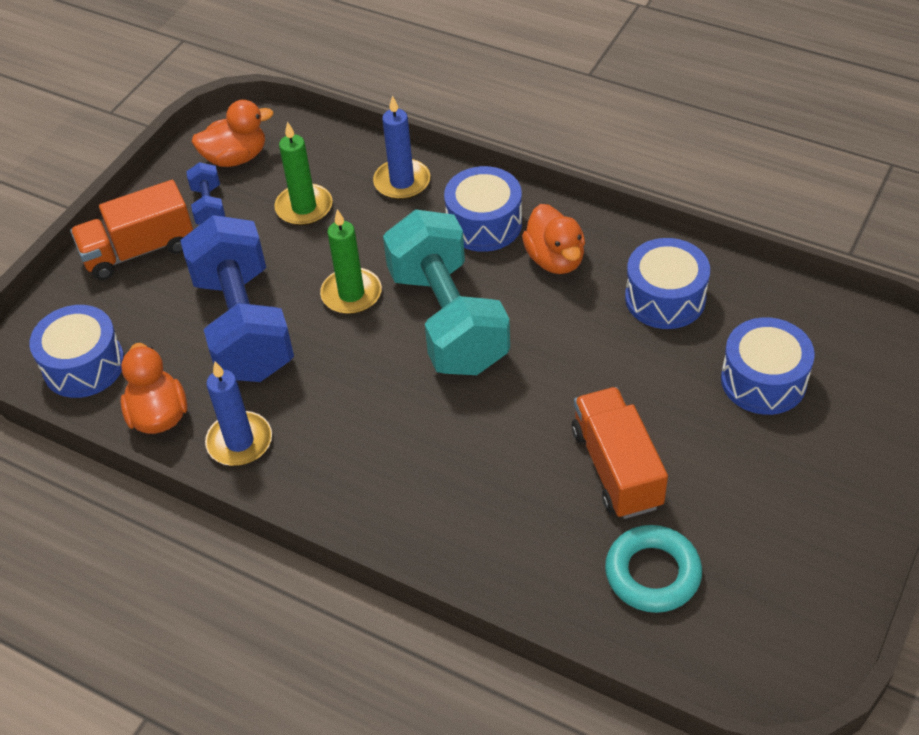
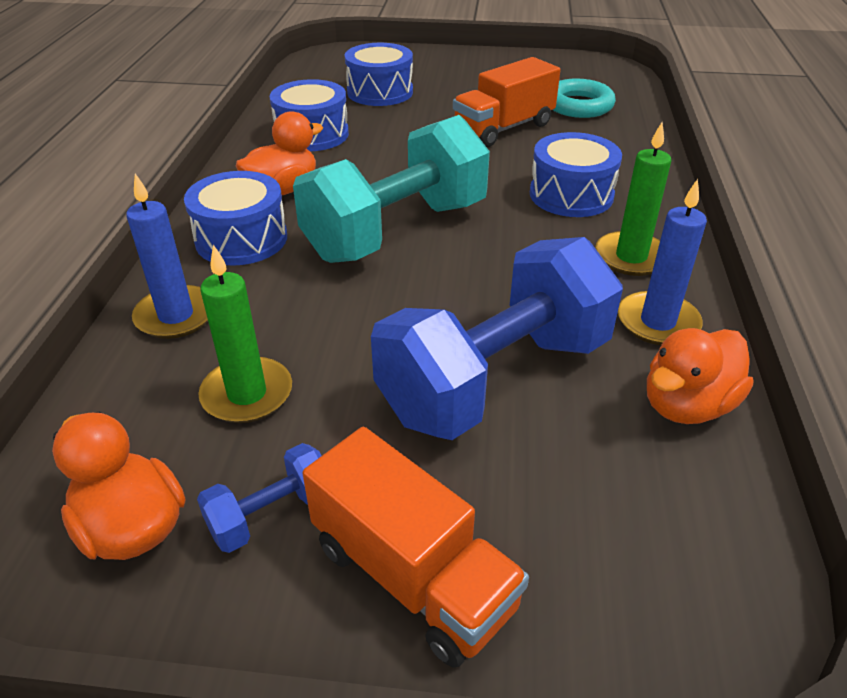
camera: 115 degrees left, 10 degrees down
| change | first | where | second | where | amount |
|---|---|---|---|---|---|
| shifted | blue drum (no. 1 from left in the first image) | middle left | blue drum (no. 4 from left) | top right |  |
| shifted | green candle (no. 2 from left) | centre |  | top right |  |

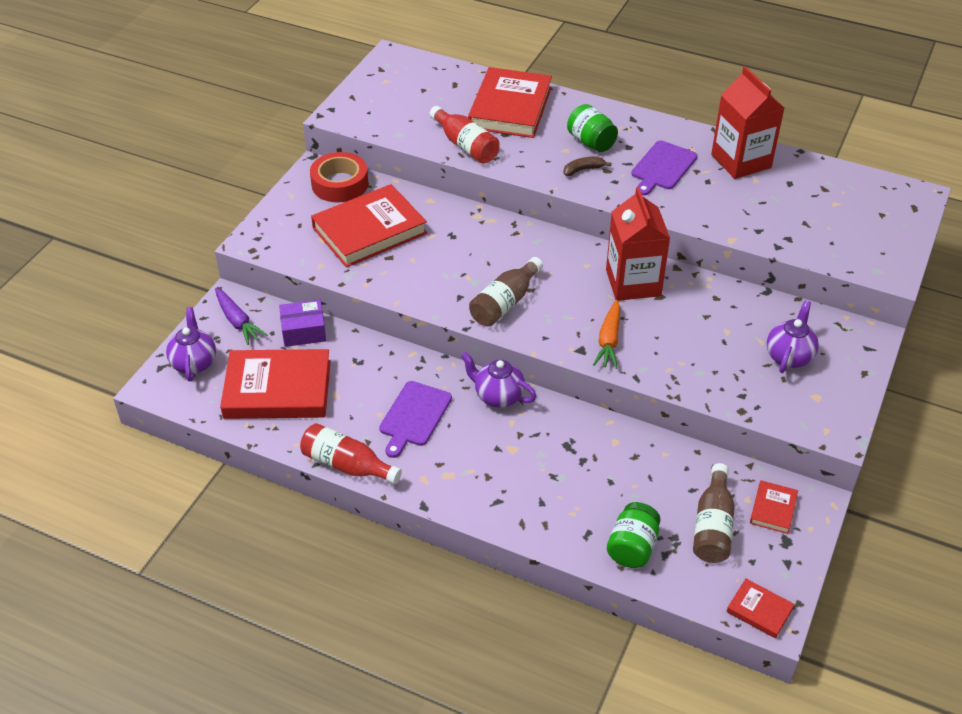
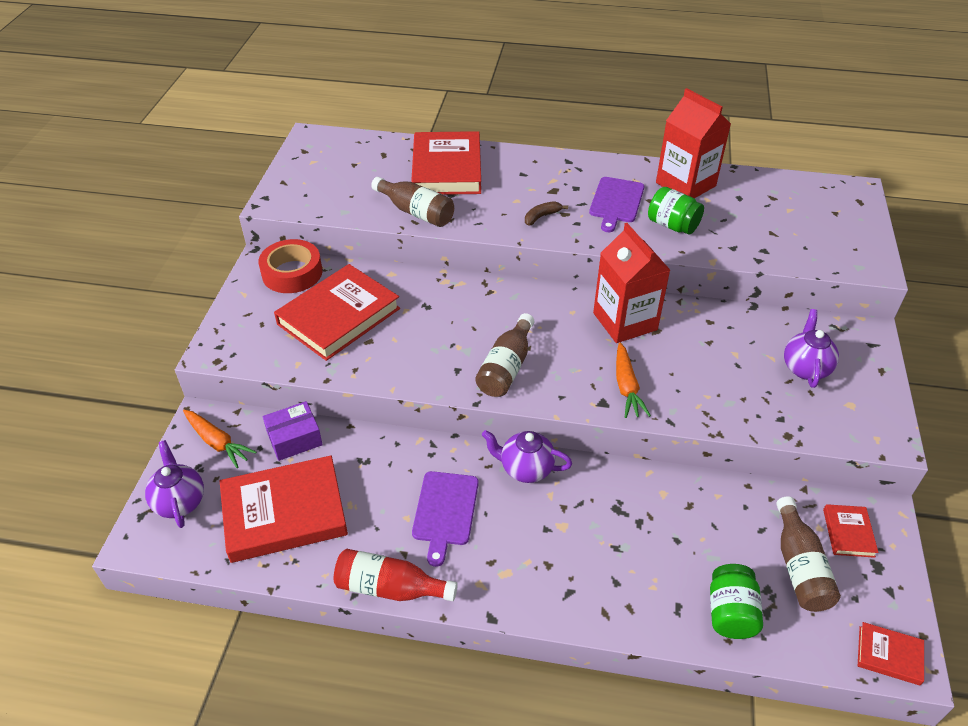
camera: 15 degrees left, 0 degrees up
| change | first | where | second | where | amount |
|---|---|---|---|---|---|
| shifted | green jar (no. 1 from left) | top centre |  | top right |  |
| repainted | purple carrot | middle left | orange carrot (no. 1 from left) | middle left |  |
| repainted | red bottle (no. 2 from left) | top centre | brown bottle (no. 1 from left) | top centre |  |

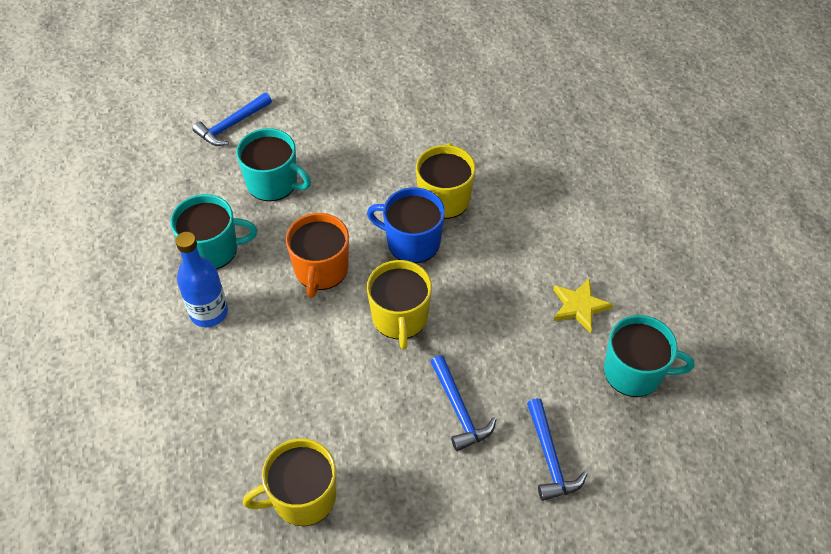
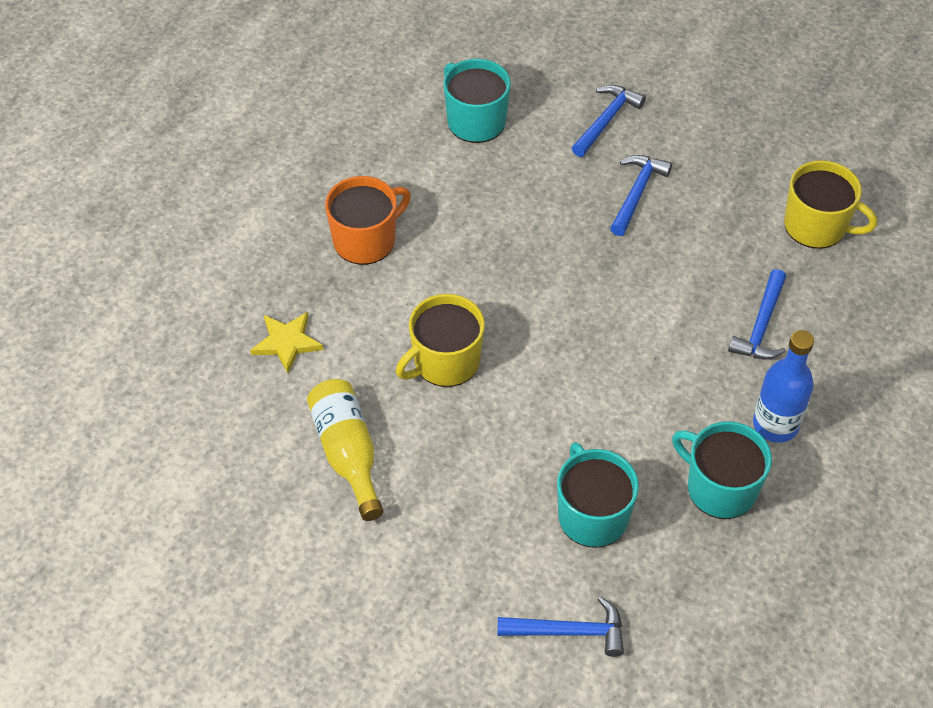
camera: 135 degrees left, 0 degrees up
| change | first | where | second | where | amount |
|---|---|---|---|---|---|
| gone | blue mug | centre |  |  |  |
| gone | yellow mug (no. 2 from left) | centre |  |  |  |
| new |  |  | yellow bottle | centre |  |
| new |  |  | blue hammer (no. 4 from left) | middle right |  |
| shifted | orange mug | centre |  | top centre |  |
| shifted | yellow star | middle right |  | middle left |  |

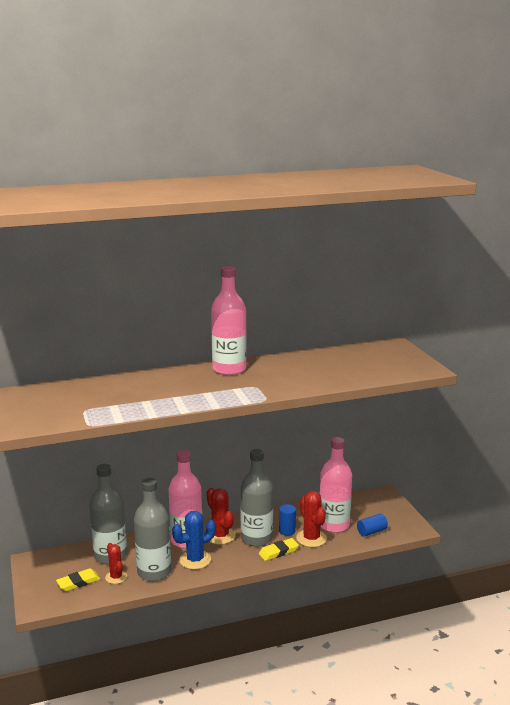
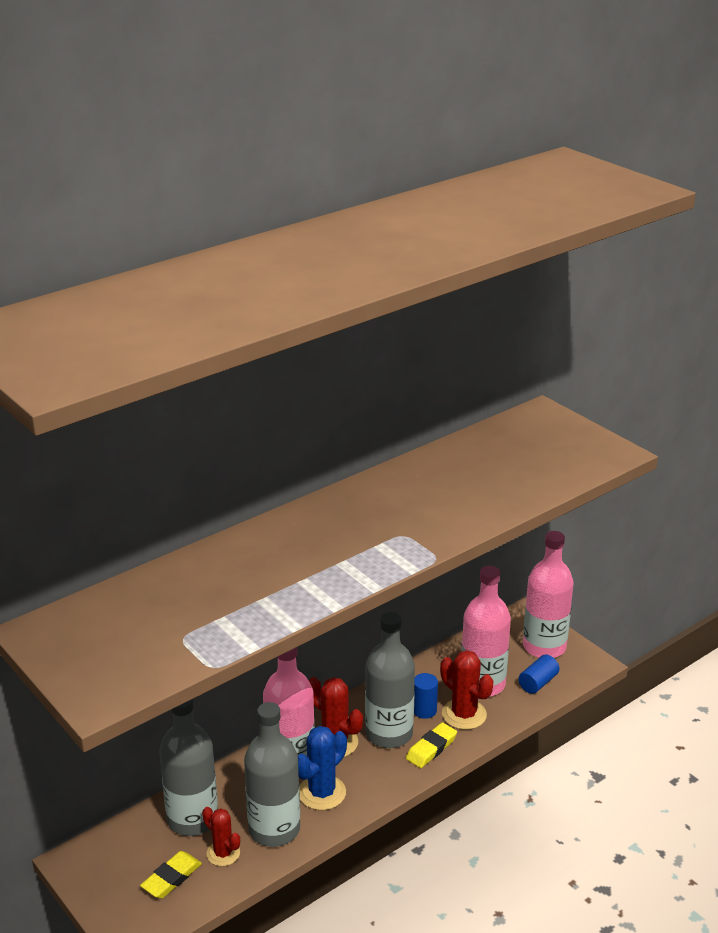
camera: 20 degrees left, 10 degrees up
| change | first | where | second | where | amount |
|---|---|---|---|---|---|
| shifted | pink bottle (no. 2 from left in the first image) | centre | pink bottle (no. 3 from left) | middle right |  |

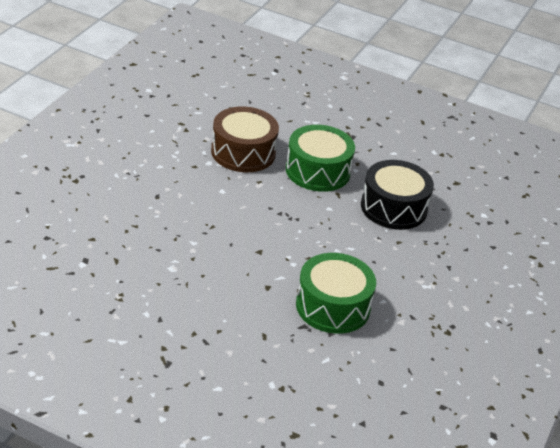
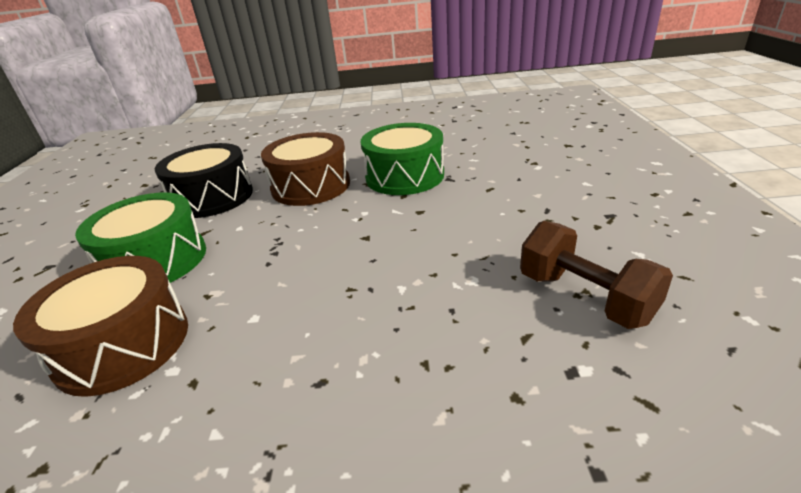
camera: 110 degrees left, 5 degrees down
| change | first | where | second | where | amount |
|---|---|---|---|---|---|
| new |  |  | brown drum (no. 2 from left) | centre |  |
| new |  |  | brown dumbbell | middle right |  |

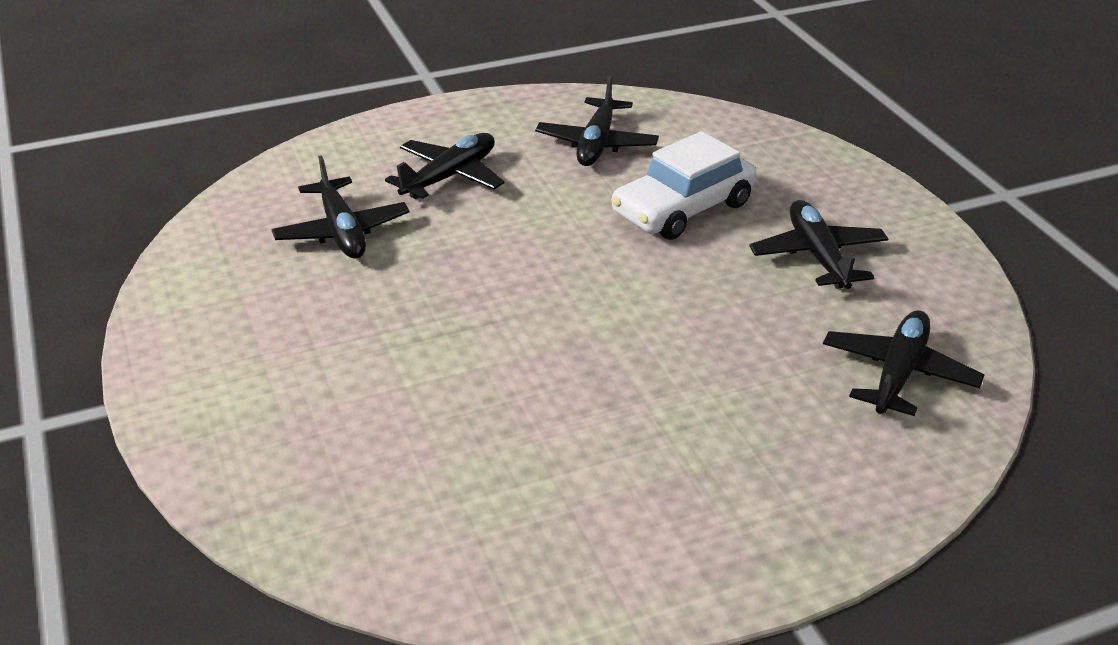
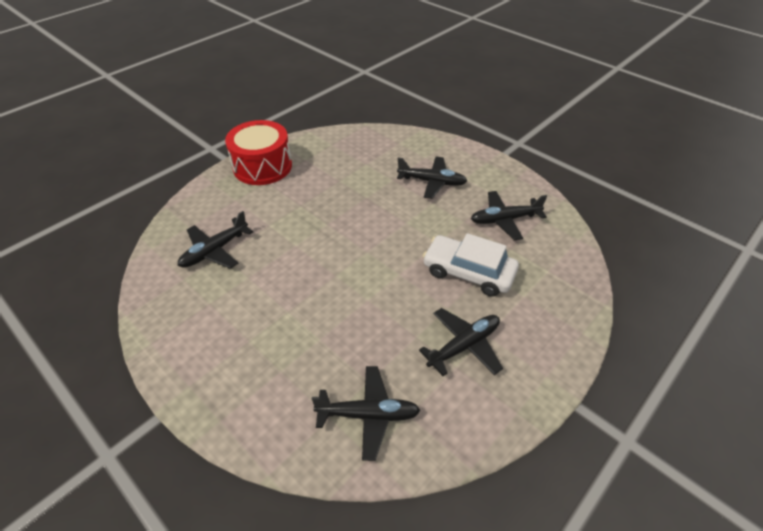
camera: 65 degrees right, 10 degrees up
| change | first | where | second | where | amount |
|---|---|---|---|---|---|
| new |  |  | red drum | top centre |  |
| shifted | black plane (no. 1 from left) | top left |  | middle left |  |

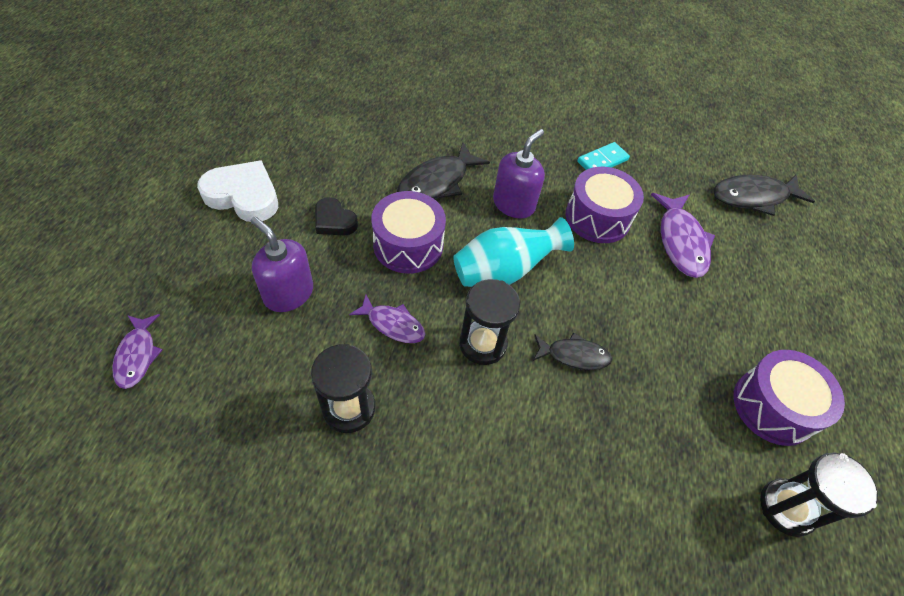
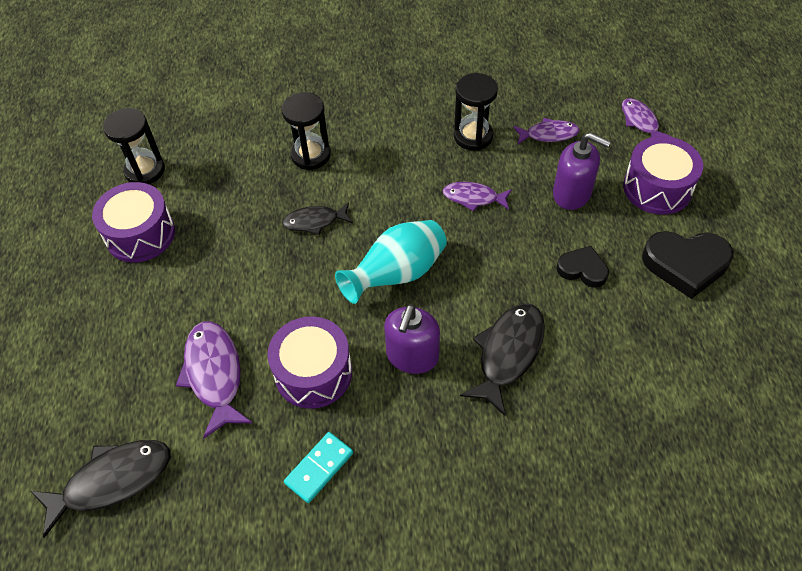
camera: 170 degrees right, 0 degrees up
| change | first | where | second | where | amount |
|---|---|---|---|---|---|
| new |  |  | purple fish (no. 3 from left) | top right |  |
| shifted | purple drum (no. 1 from left in the first image) | centre | purple drum (no. 3 from left) | top right |  |
| shifted | black hourglass (no. 2 from left) | centre |  | top centre |  |
| repainted | white heart | top left | black heart (no. 2 from left) | middle right |  |

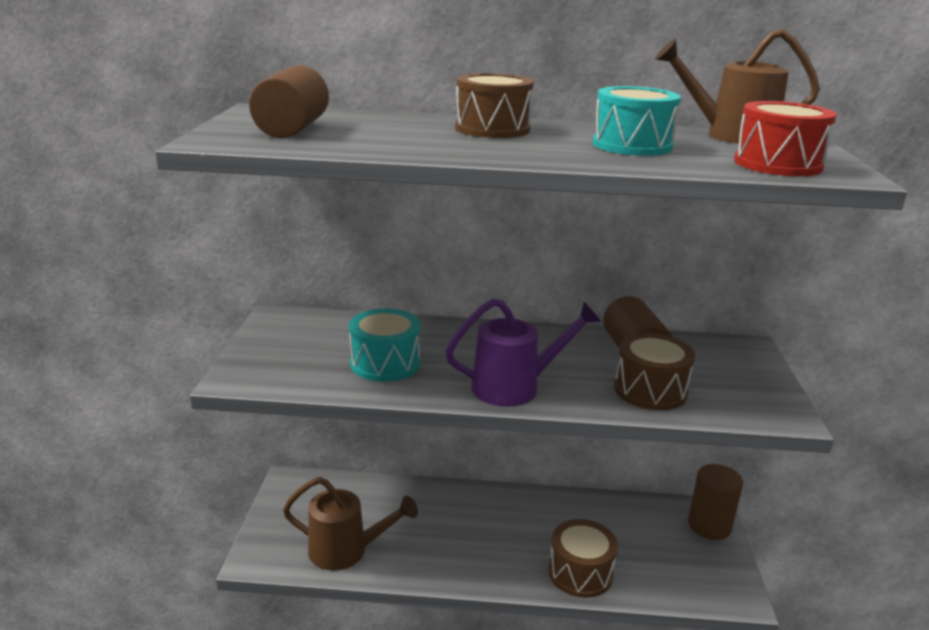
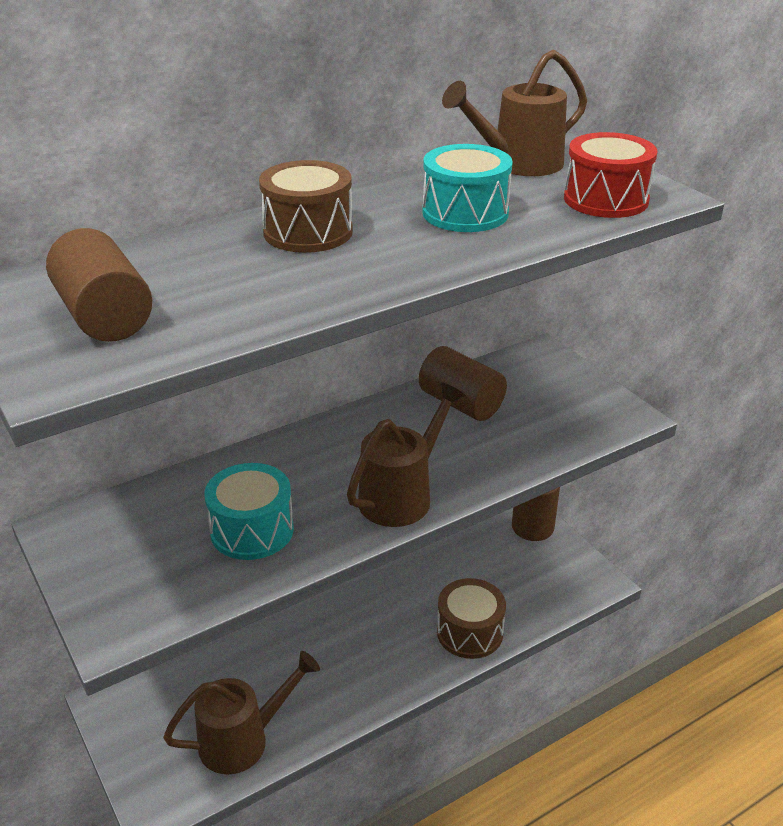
camera: 35 degrees left, 10 degrees up
| change | first | where | second | where | amount |
|---|---|---|---|---|---|
| gone | brown drum (no. 3 from left) | middle right |  |  |  |
| repainted | purple watering can | centre | brown watering can (no. 2 from left) | centre |  |

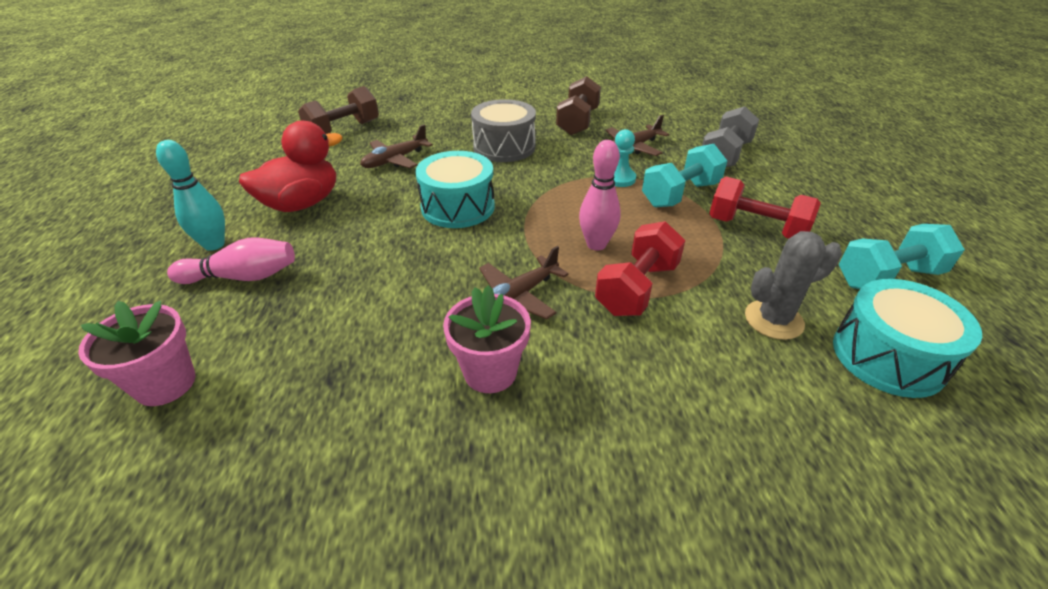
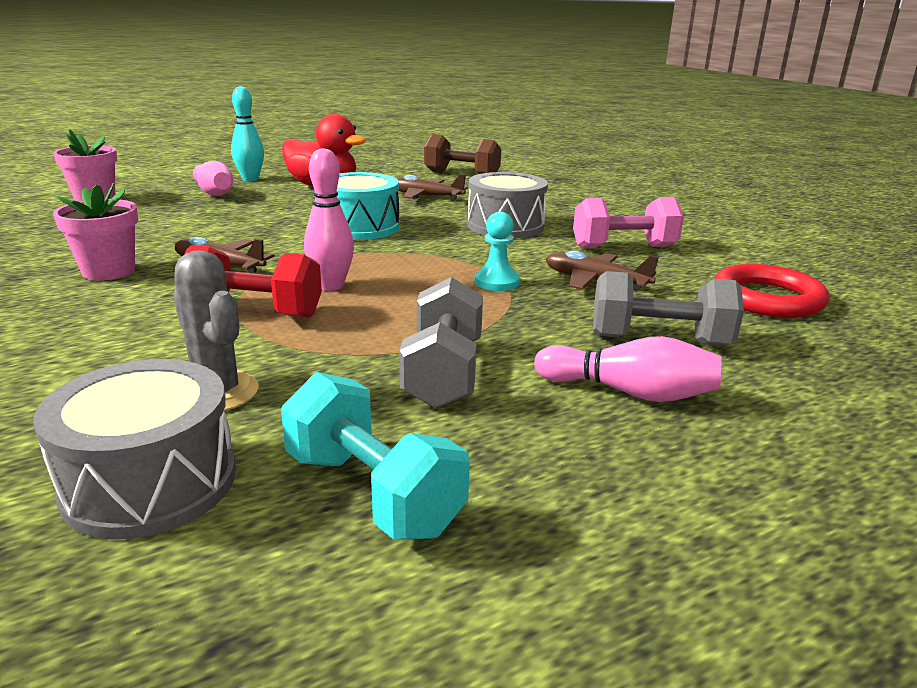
camera: 65 degrees right, 15 degrees down
| change | first | where | second | where | amount |
|---|---|---|---|---|---|
| gone | turquoise dumbbell (no. 1 from left) | top centre |  |  |  |
| new |  |  | pink bowling pin (no. 3 from left) | middle right |  |
| new |  |  | red ring | middle right |  |
| repainted | brown dumbbell (no. 2 from left) | top centre | pink dumbbell | top right |  |
| repainted | red dumbbell (no. 2 from left) | middle right | grey dumbbell (no. 1 from left) | centre |  |
| repainted | turquoise drum (no. 2 from left) | middle right | grey drum (no. 1 from left) | middle left |  |

